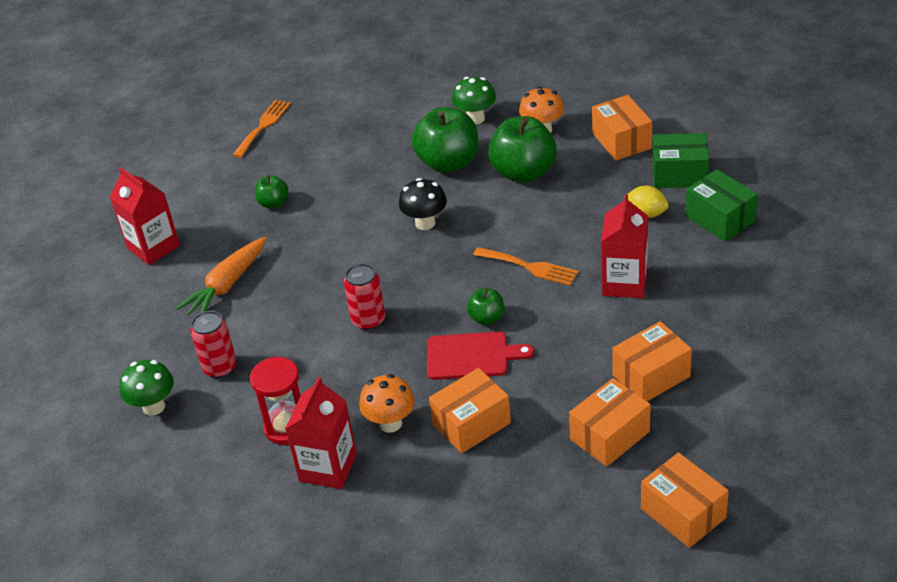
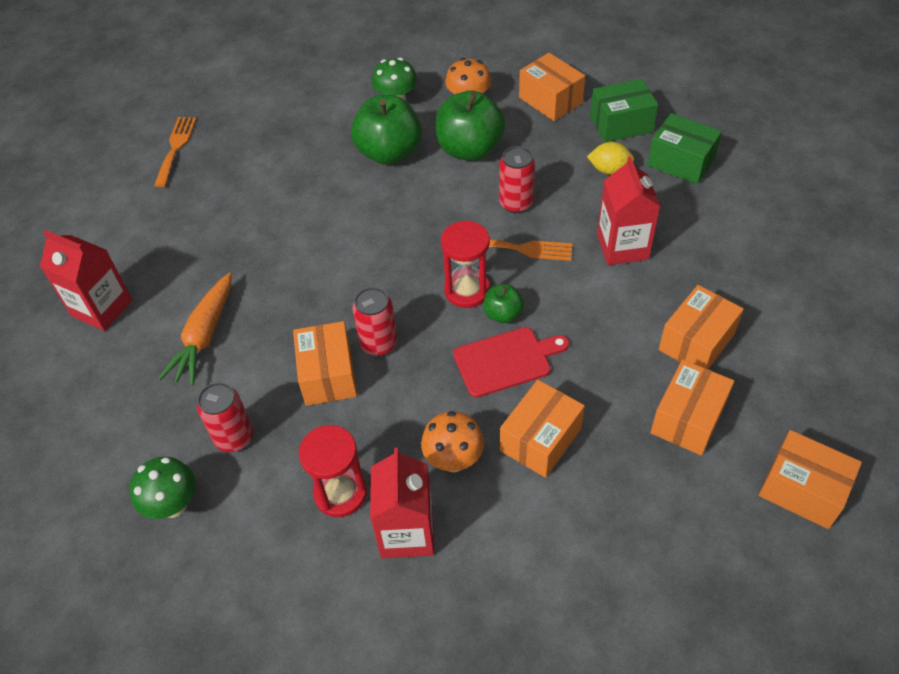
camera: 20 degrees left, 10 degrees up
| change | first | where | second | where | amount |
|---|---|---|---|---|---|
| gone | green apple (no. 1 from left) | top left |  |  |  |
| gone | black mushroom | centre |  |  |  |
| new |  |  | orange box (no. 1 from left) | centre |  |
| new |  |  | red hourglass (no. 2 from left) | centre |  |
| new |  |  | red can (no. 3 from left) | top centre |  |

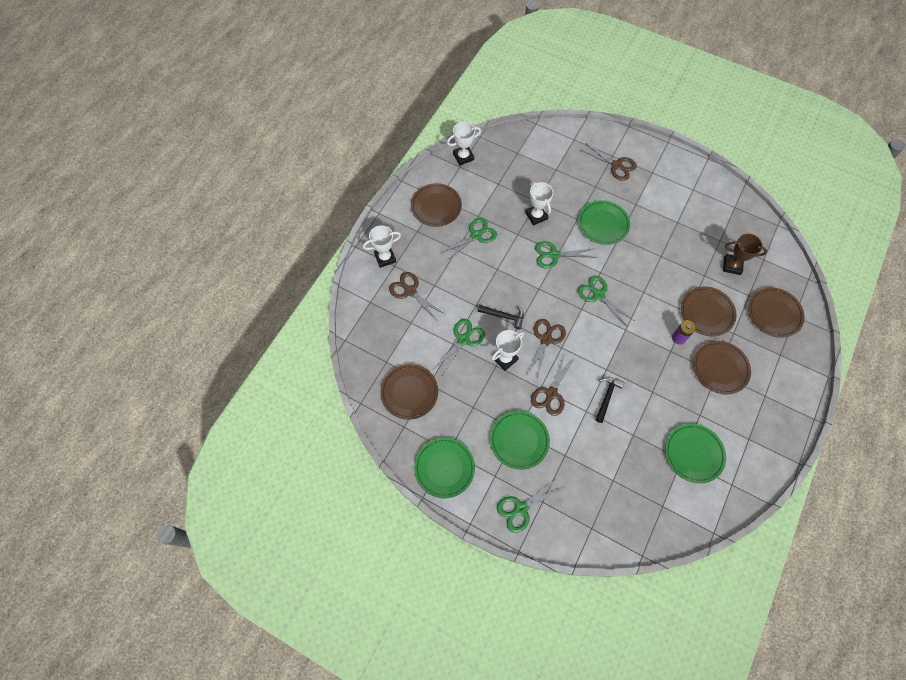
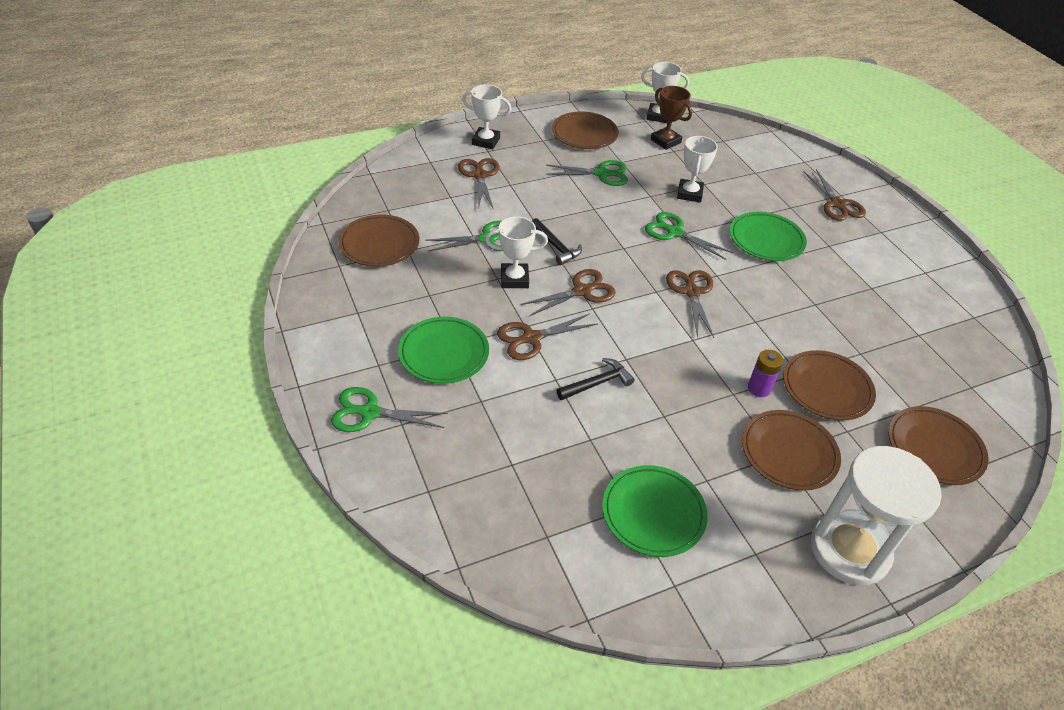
camera: 35 degrees right, 20 degrees down
| change | first | where | second | where | amount |
|---|---|---|---|---|---|
| gone | green plate (no. 1 from left) | bottom centre |  |  |  |
| new |  |  | white hourglass | bottom right |  |
| shifted | brown trophy | middle right |  | top centre |  |
| repainted | green scissors (no. 5 from left) | middle right | brown scissors (no. 4 from left) | centre |  |

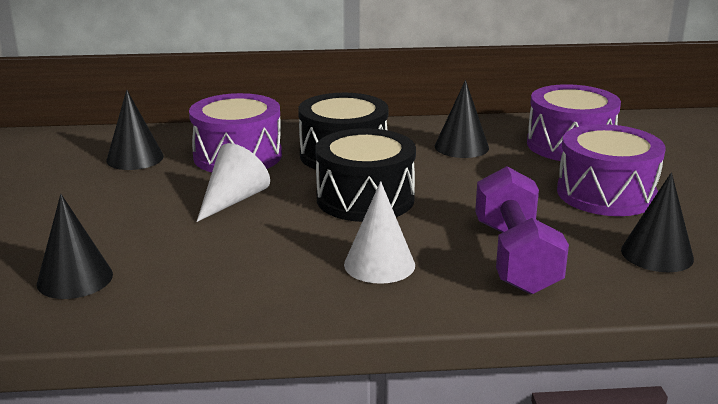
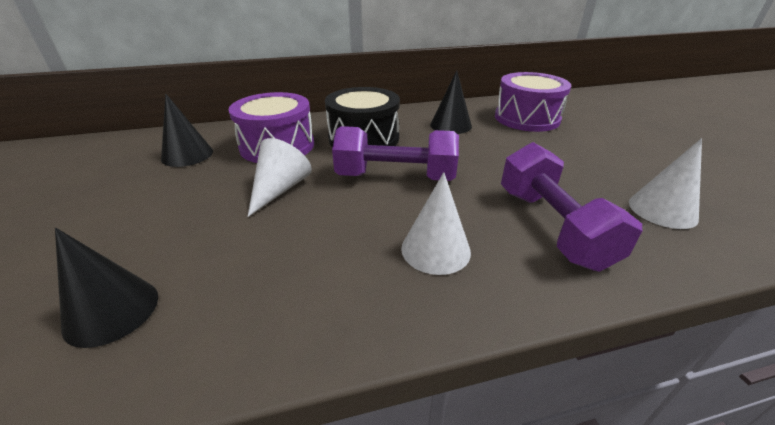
camera: 10 degrees left, 10 degrees up
| change | first | where | second | where | amount |
|---|---|---|---|---|---|
| gone | purple drum (no. 3 from left) | middle right |  |  |  |
| swapped | black drum (no. 2 from left) | centre | purple dumbbell (no. 1 from left) | centre |  |
| repainted | black cone (no. 4 from left) | middle right | white cone (no. 3 from left) | middle right |  |

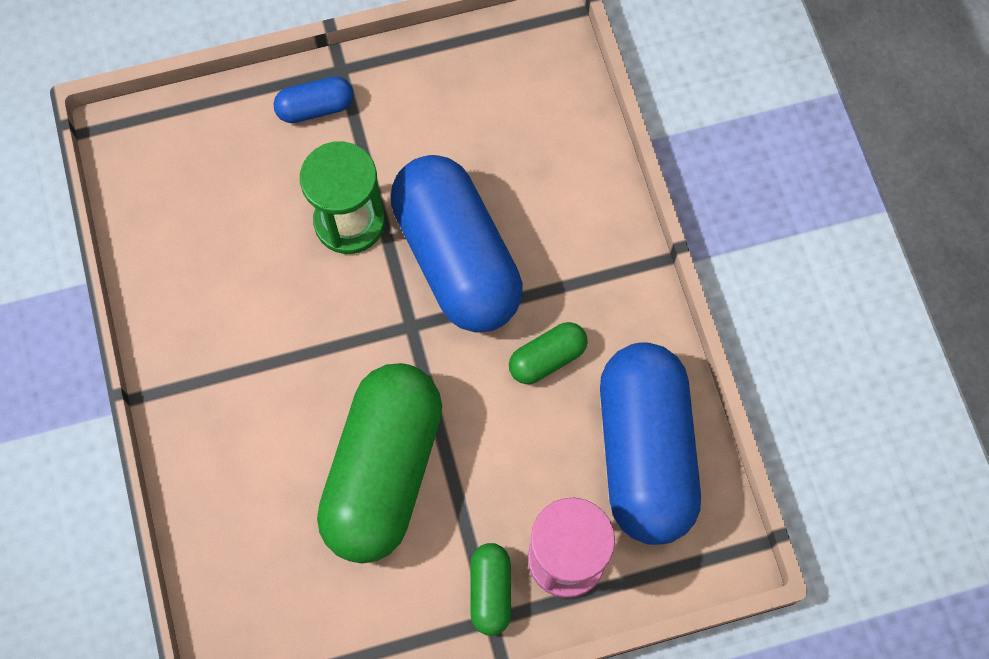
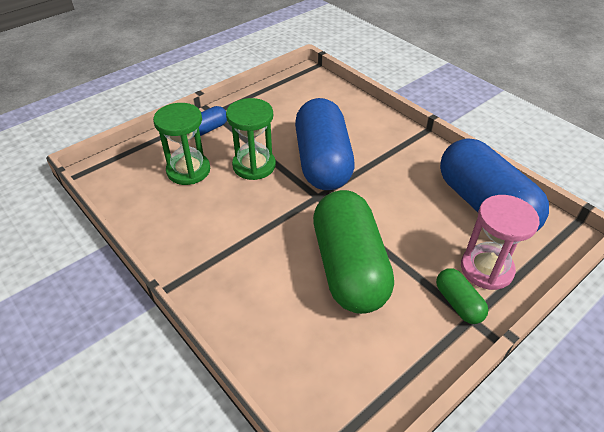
camera: 25 degrees left, 25 degrees down
| change | first | where | second | where | amount |
|---|---|---|---|---|---|
| gone | green capsule (no. 3 from left) | centre |  |  |  |
| new |  |  | green hourglass (no. 1 from left) | middle left |  |
| rotated | blue capsule (no. 2 from left) | centre |  | centre | 45 degrees clockwise |

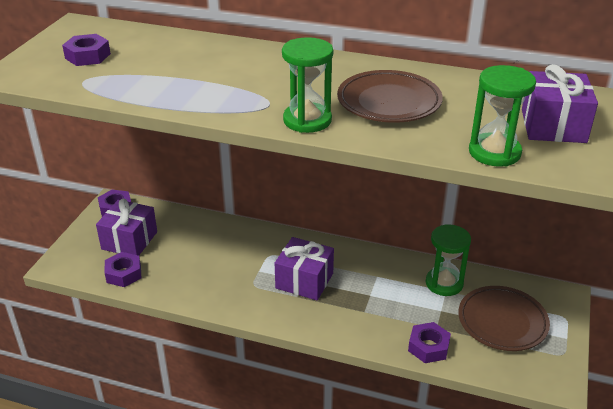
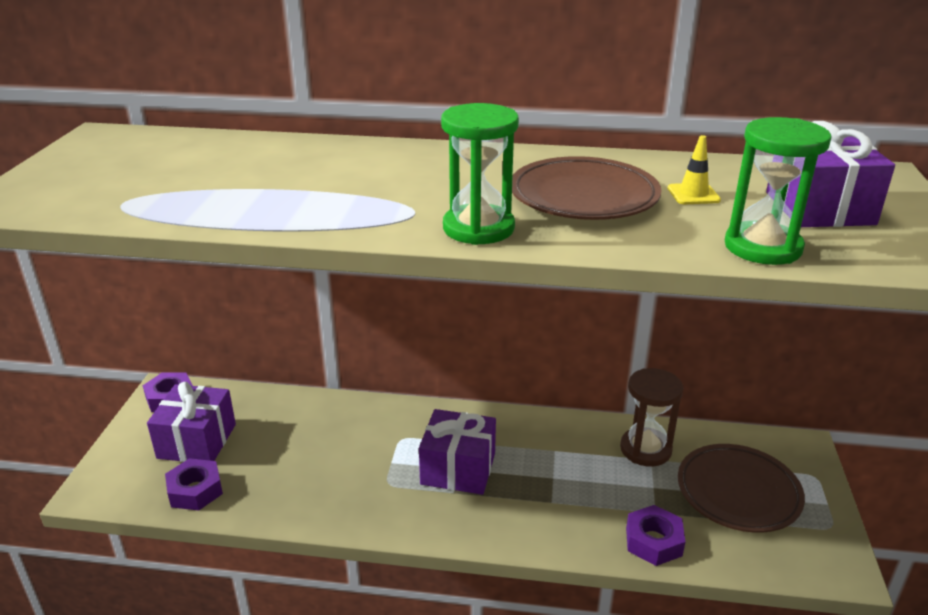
camera: 10 degrees left, 5 degrees down
| change | first | where | second | where | amount |
|---|---|---|---|---|---|
| gone | purple nut (no. 1 from left) | top left |  |  |  |
| new |  |  | yellow traffic cone | top right |  |
| repainted | green hourglass (no. 2 from left) | middle right | brown hourglass | bottom right |  |

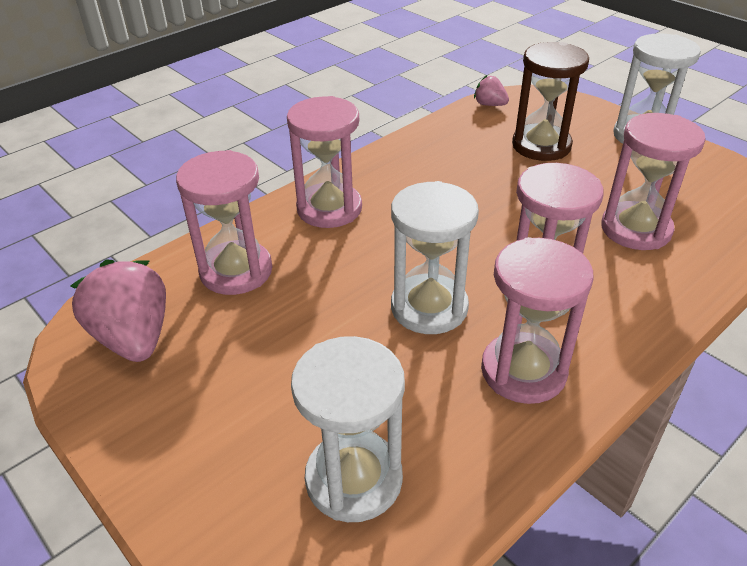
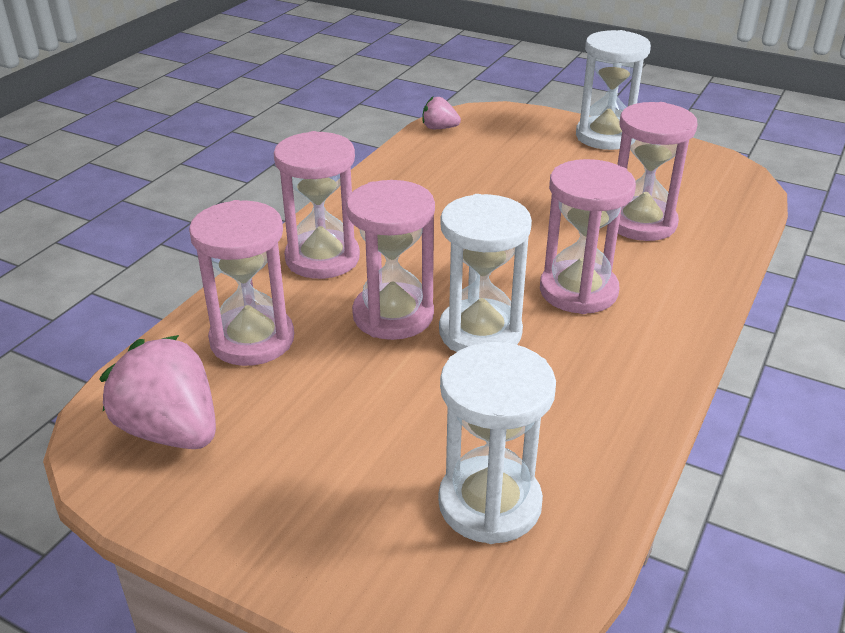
camera: 20 degrees left, 5 degrees down
| change | first | where | second | where | amount |
|---|---|---|---|---|---|
| gone | brown hourglass | top right |  |  |  |
| shifted | pink hourglass (no. 3 from left) | middle right |  | centre |  |

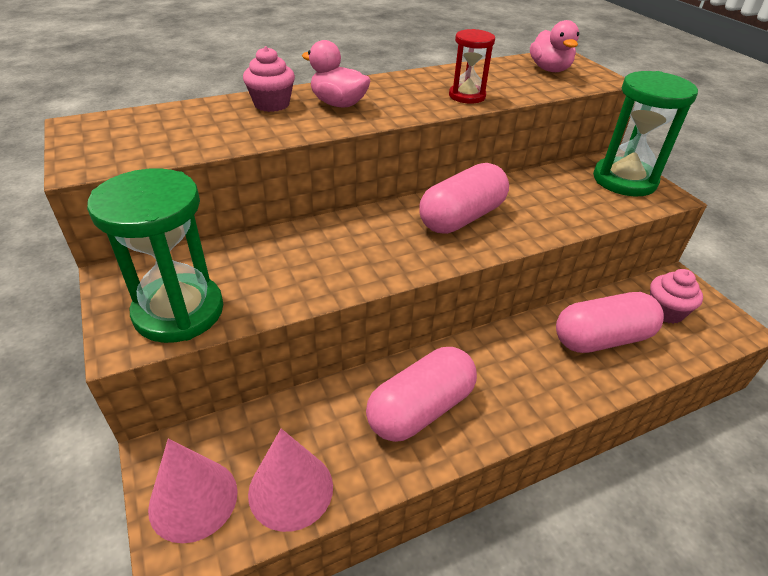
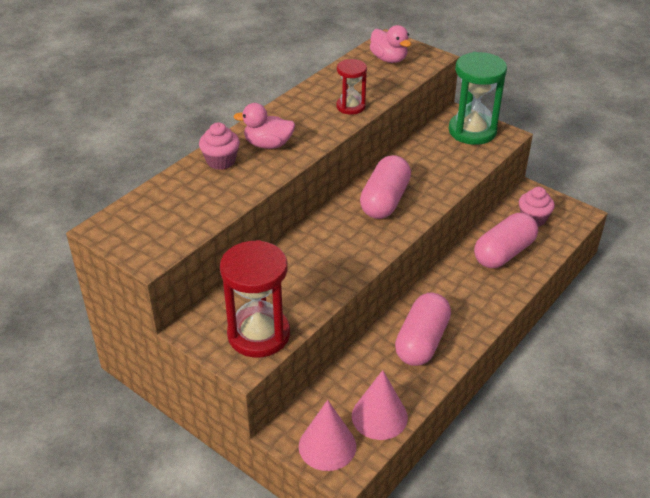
camera: 25 degrees left, 0 degrees up
| change | first | where | second | where | amount |
|---|---|---|---|---|---|
| repainted | green hourglass (no. 1 from left) | middle left | red hourglass (no. 1 from left) | centre |  |

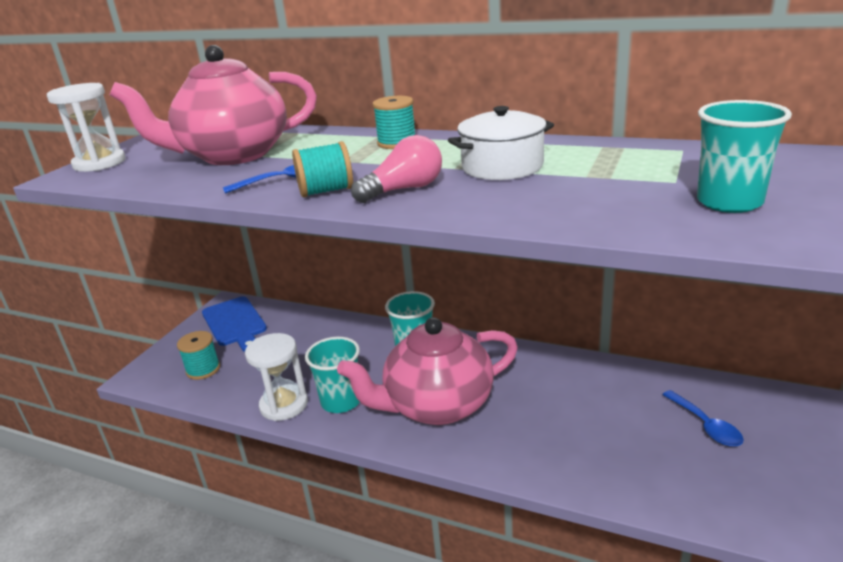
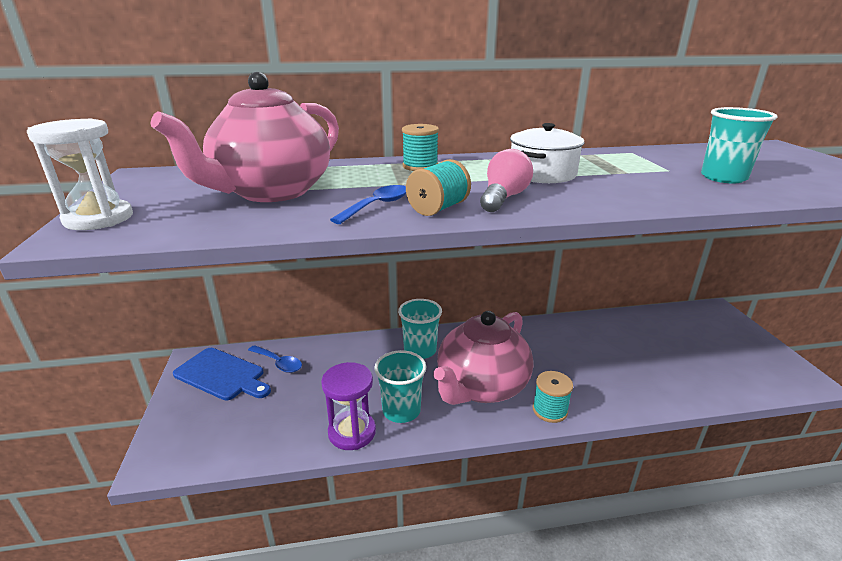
camera: 35 degrees left, 0 degrees up
| change | first | where | second | where | amount |
|---|---|---|---|---|---|
| shifted | turquoise spool (no. 1 from left in the first image) | middle left | turquoise spool (no. 3 from left) | bottom centre |  |
| shifted | blue spoon (no. 2 from left in the first image) | bottom right | blue spoon (no. 1 from left) | middle left |  |
| repainted | white hourglass (no. 2 from left) | bottom left | purple hourglass | bottom centre |  |

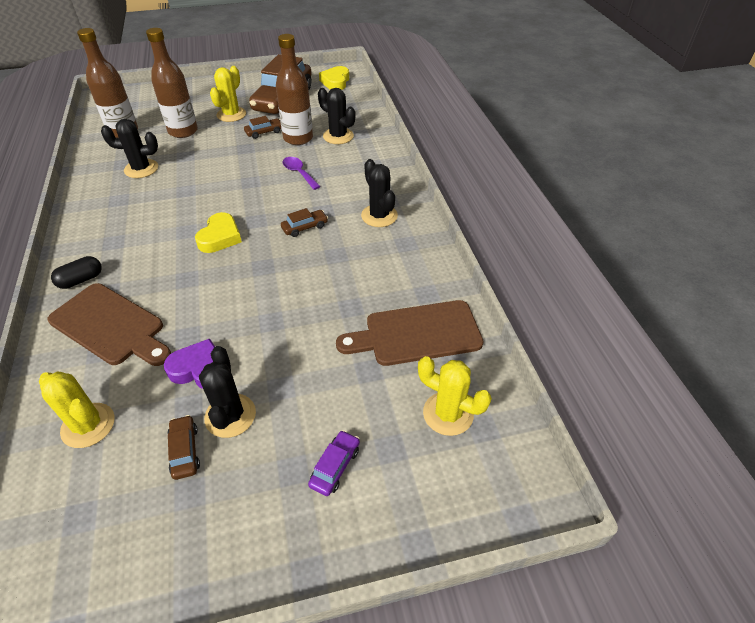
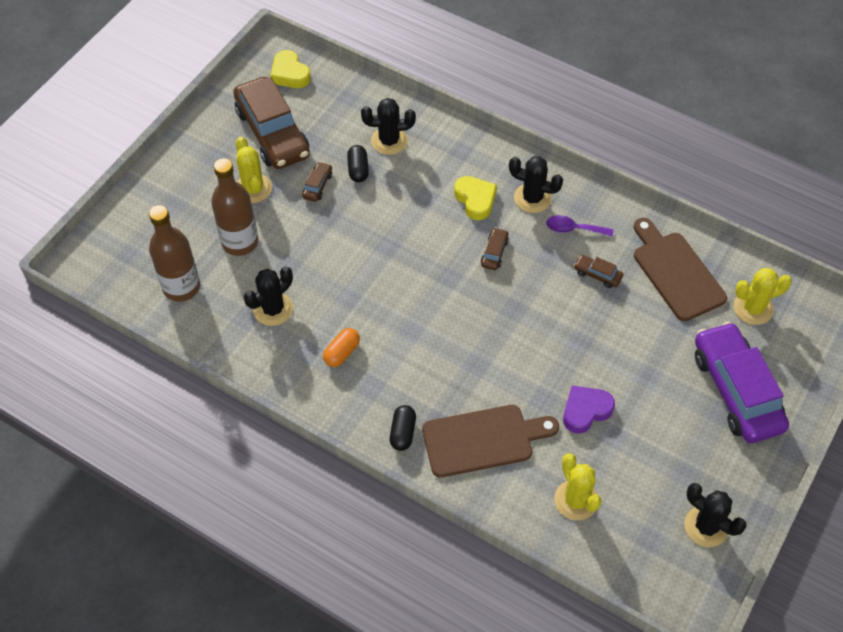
camera: 45 degrees left, 10 degrees up
| change | first | where | second | where | amount |
|---|---|---|---|---|---|
| new |  |  | orange capsule | centre |  |
| shifted | brown car (no. 1 from left in the first image) | bottom left | brown car (no. 4 from left) | middle right |  |
| shifted | yellow heart (no. 1 from left in the first image) | middle left | yellow heart (no. 2 from left) | top centre |  |
| shifted | black cactus (no. 2 from left in the first image) | middle left | black cactus (no. 4 from left) | bottom right |  |
| shifted | purple spoon | top centre |  | middle right |  |
| swapped | brown bottle (no. 3 from left) | top centre | black capsule (no. 1 from left) | top centre |  |
| rotated | yellow cactus (no. 1 from left in the first image) | middle left | yellow cactus (no. 2 from left) | bottom right | 75 degrees clockwise |
| rotated | brown cutting board (no. 2 from left) | centre |  | middle right | 120 degrees clockwise |
| scaled | purple car | bottom centre |  | middle right | x2.48 |

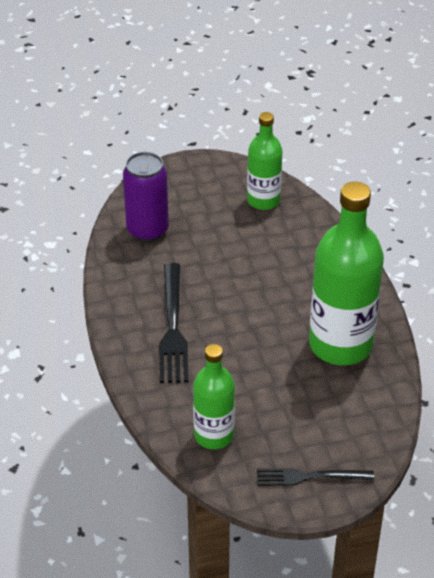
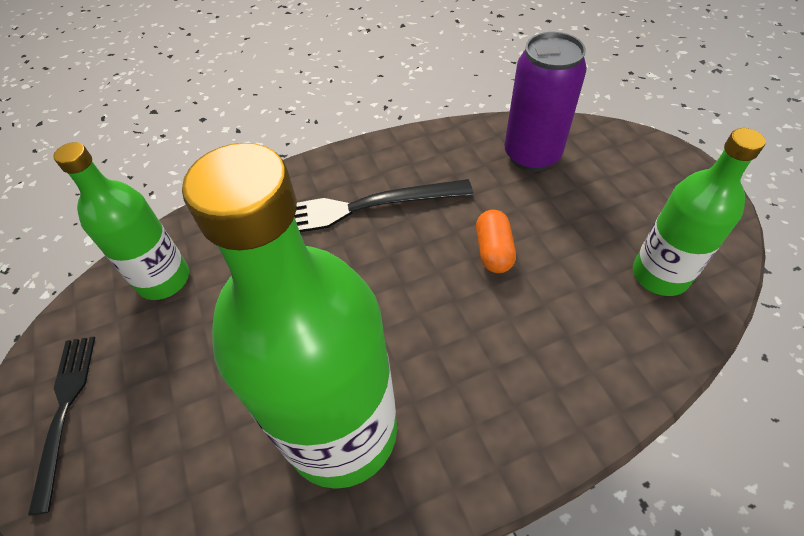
camera: 85 degrees right, 10 degrees up
| change | first | where | second | where | amount |
|---|---|---|---|---|---|
| new |  |  | orange capsule | centre |  |

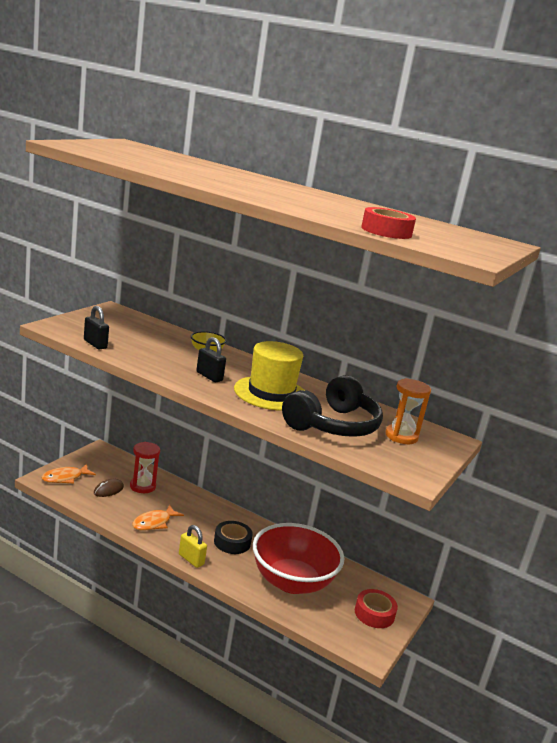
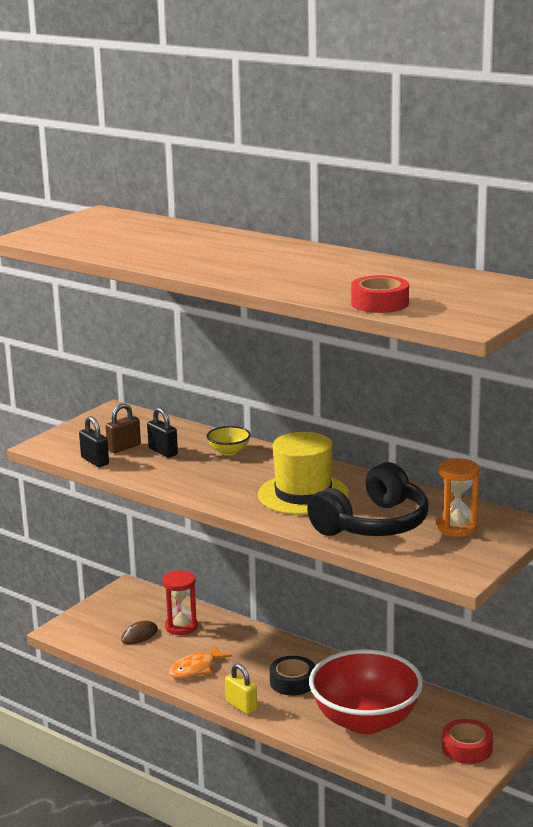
camera: 10 degrees right, 0 degrees up
| change | first | where | second | where | amount |
|---|---|---|---|---|---|
| gone | orange fish (no. 1 from left) | middle left |  |  |  |
| new |  |  | brown padlock | middle left |  |
| shifted | black padlock (no. 2 from left) | centre |  | middle left |  |

